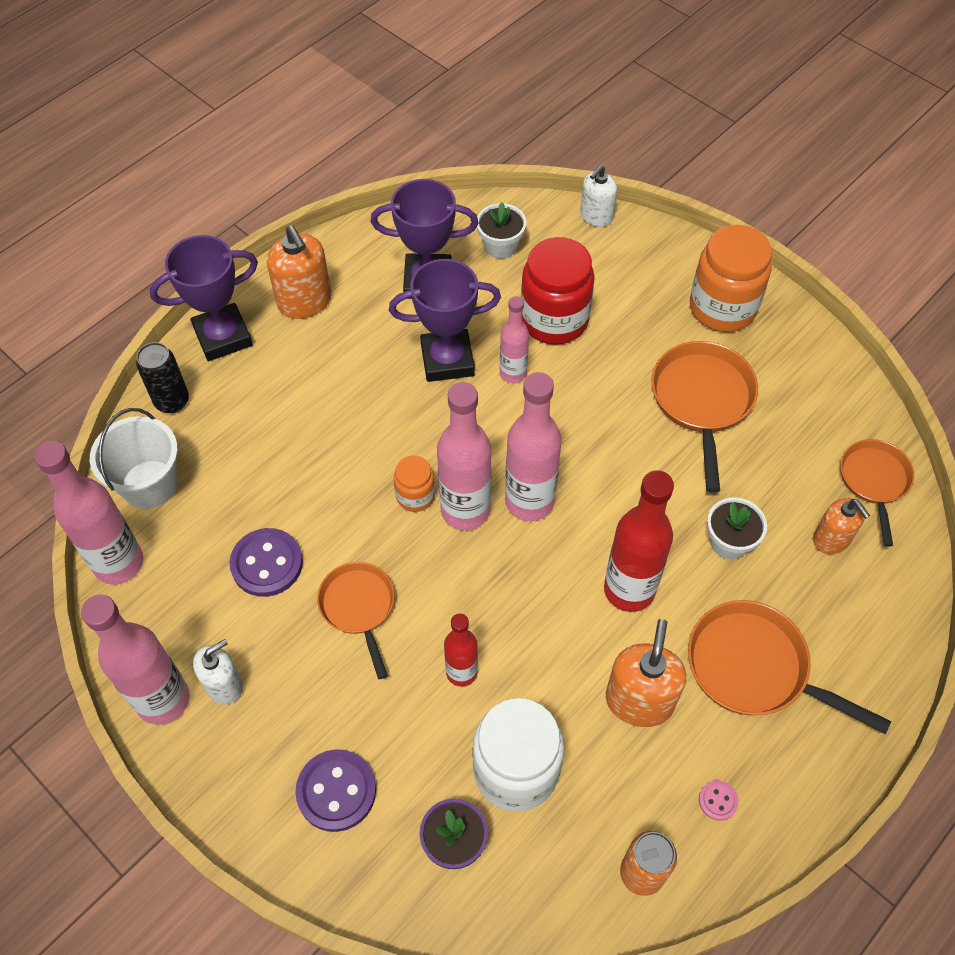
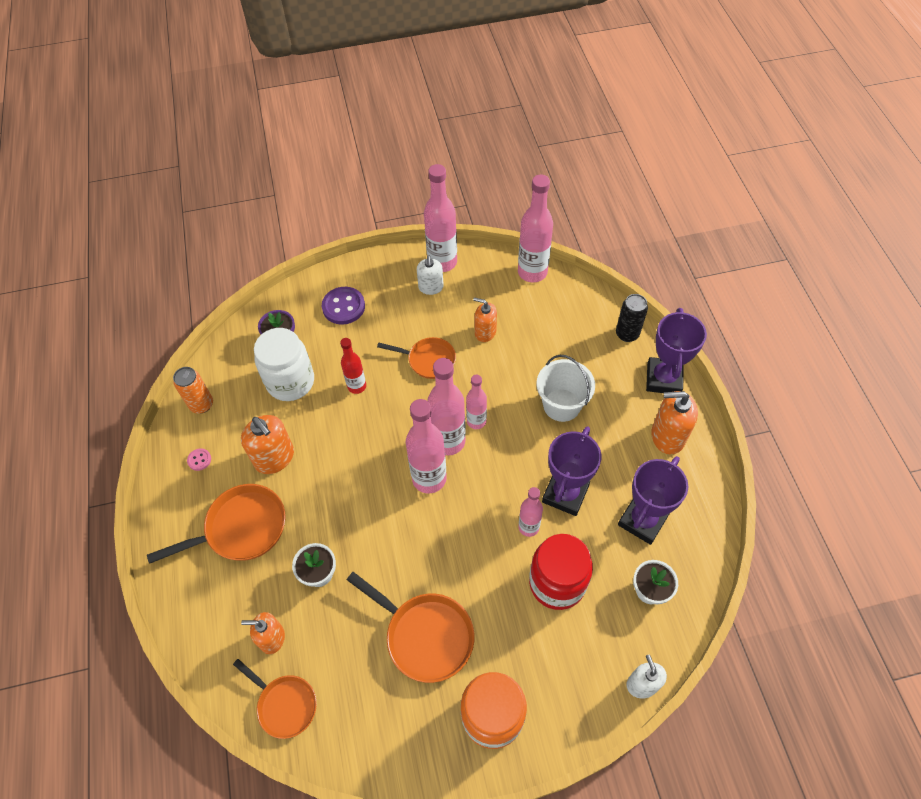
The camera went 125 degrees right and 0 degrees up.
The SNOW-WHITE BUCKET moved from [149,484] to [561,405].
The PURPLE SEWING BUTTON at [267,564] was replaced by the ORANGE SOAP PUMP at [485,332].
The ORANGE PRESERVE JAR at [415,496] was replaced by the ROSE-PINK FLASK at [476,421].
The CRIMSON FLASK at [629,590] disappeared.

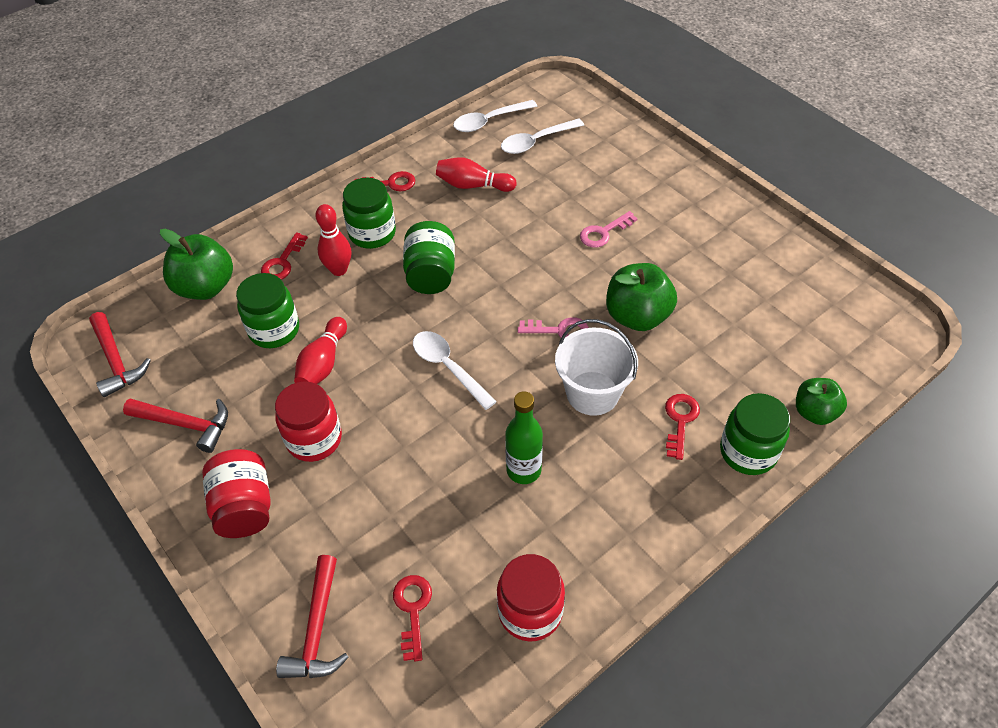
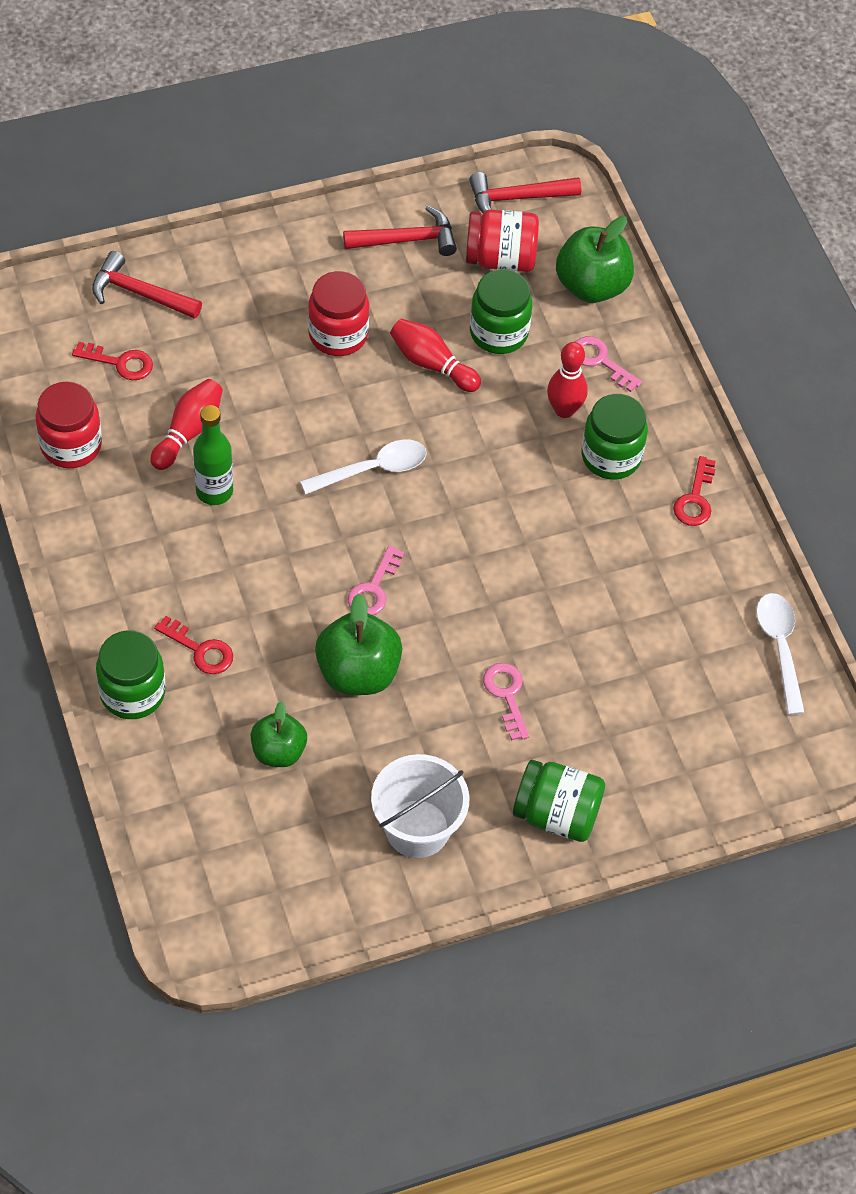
The camera went 105 degrees right and 5 degrees up.
The CRIMSON HAMMER at [185,424] turned 135 degrees counterclockwise.
The CRIMSON PRESERVE JAR moved from [244,507] to [500,259].
The CRIMSON KEY at [282,262] became the ROSE-PINK KEY at [600,361].
The EMERALD PRESERVE JAR moved from [431,274] to [556,814].
The CRIMSON TENPIN moved from [473,185] to [188,432].
The SNOW-WHITE TABLESPOON at [536,141] disappeared.
The SNOW-WHITE BUCKET moved from [592,393] to [417,828].
The EMERALD APPLE FRUIT moved from [814,412] to [278,751].

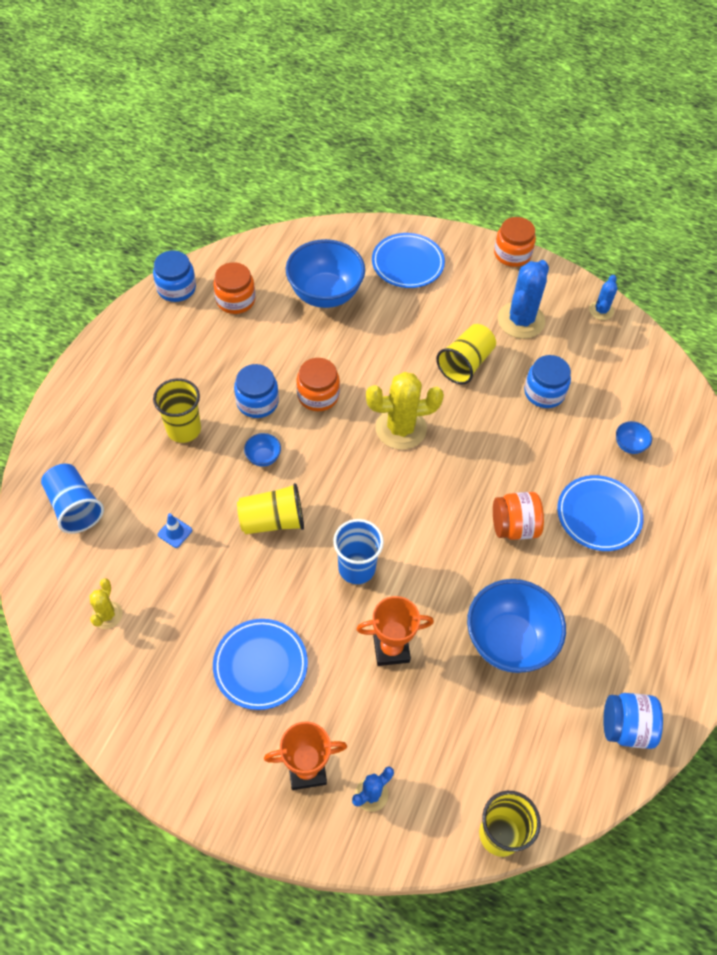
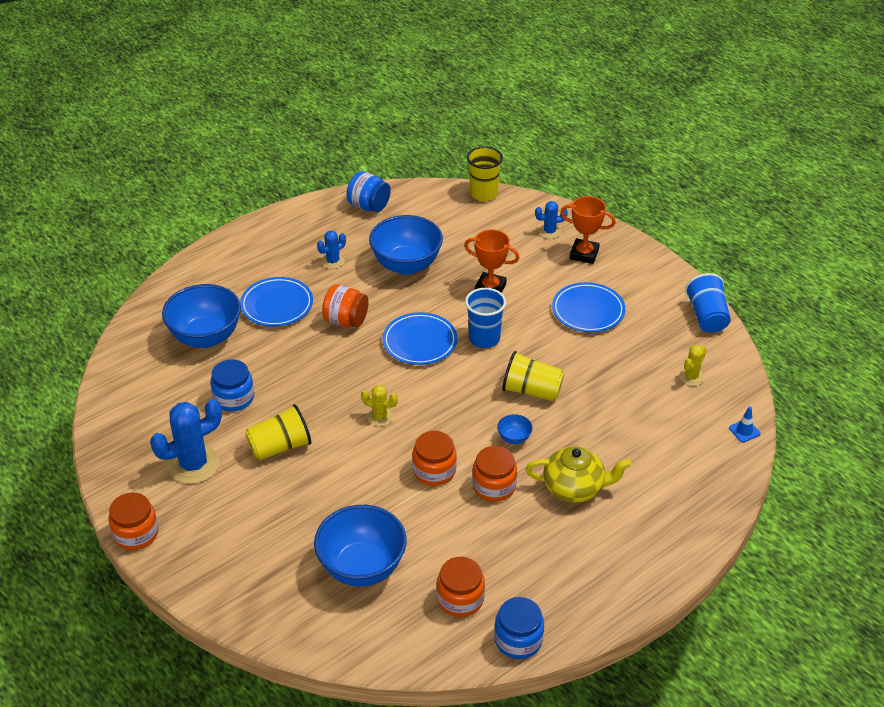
The camera went 150 degrees left and 15 degrees down.
The COBALT CUP moved from [75,507] to [707,316].
The GOLDEN CUP at [184,429] was replaced by the GOLDEN TEAPOT at [574,488].
The COBALT ROAD CONE moved from [175,532] to [744,431].
The COBALT PRESERVE JAR at [257,402] became the ORANGE PRESERVE JAR at [494,486].
The GOLDEN PRICKLY PLANT at [401,428] changed to 0.53 times the size.
The COBALT FLAT DISH moved from [407,264] to [420,342].
The COBALT PRICKLY PLANT moved from [601,310] to [333,261].
The COBALT DEEP DISH at [629,445] changed to 2.37 times the size.

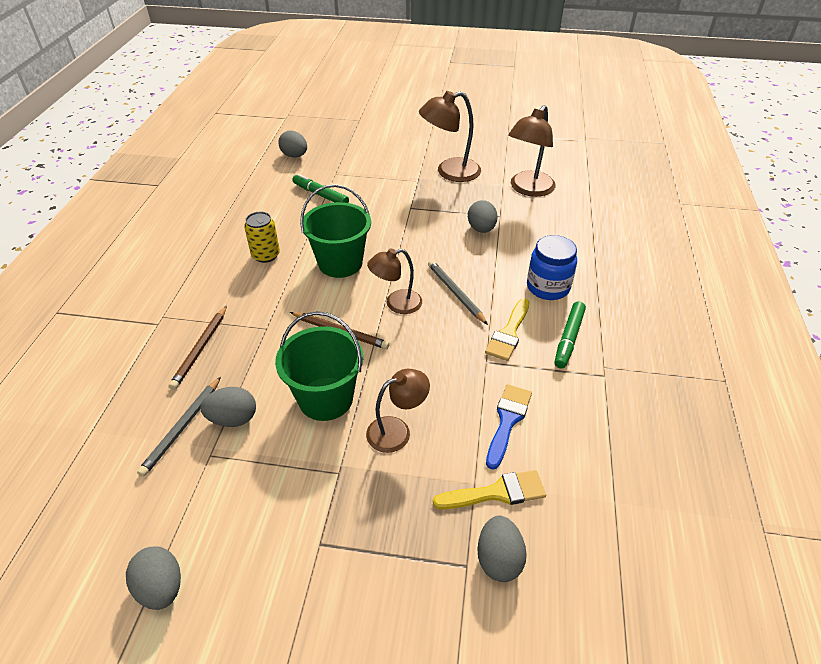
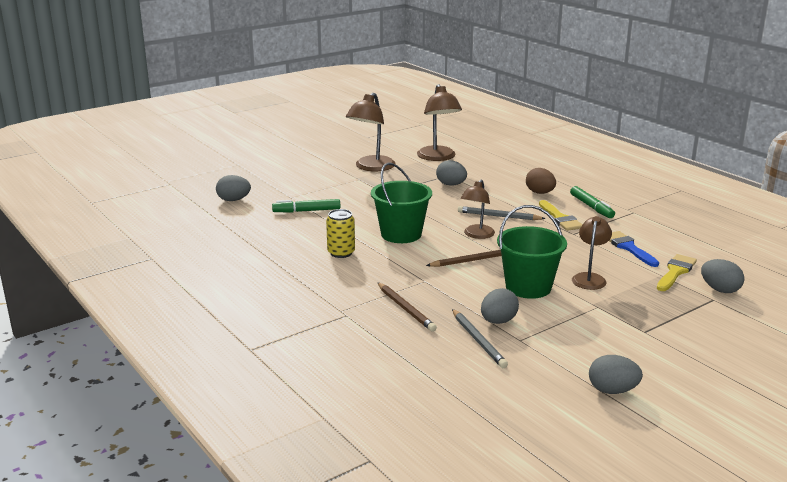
The camera went 45 degrees left and 20 degrees down.
The COBALT PRESERVE JAR at [548,287] was replaced by the BROWN EGG SHAPE at [540,193].

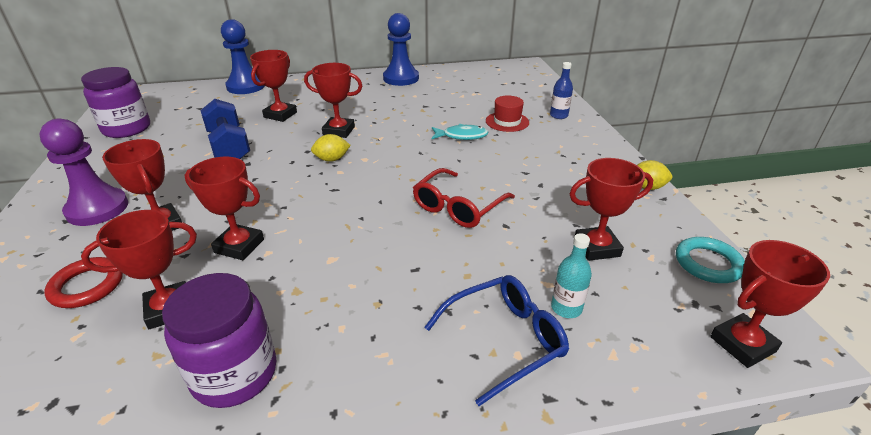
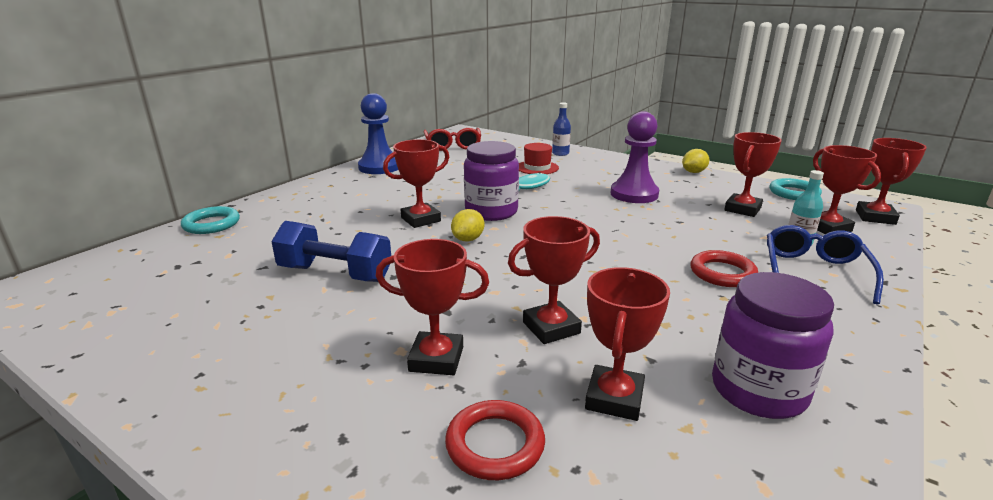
The camera went 45 degrees left and 10 degrees down.
The PURPLE CHESS PAWN moved from [97,209] to [634,194].
The PURPLE PRESERVE JAR moved from [127,129] to [491,212].
The COBALT CHESS PAWN at [246,86] was replaced by the AQUA HOOP at [211,224].
The CRIMSON TROPHY moved from [280,115] to [827,228].
The CRIMSON EYEGLASSES moved from [458,207] to [453,145].
The CRIMSON HOOP at [722,273] appeared.

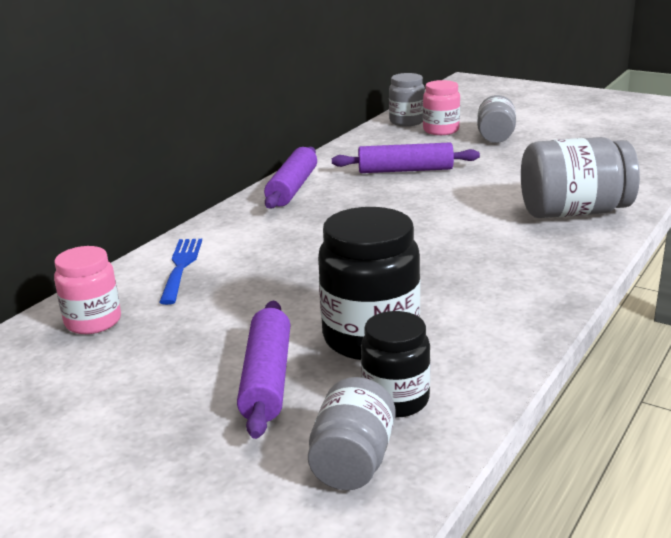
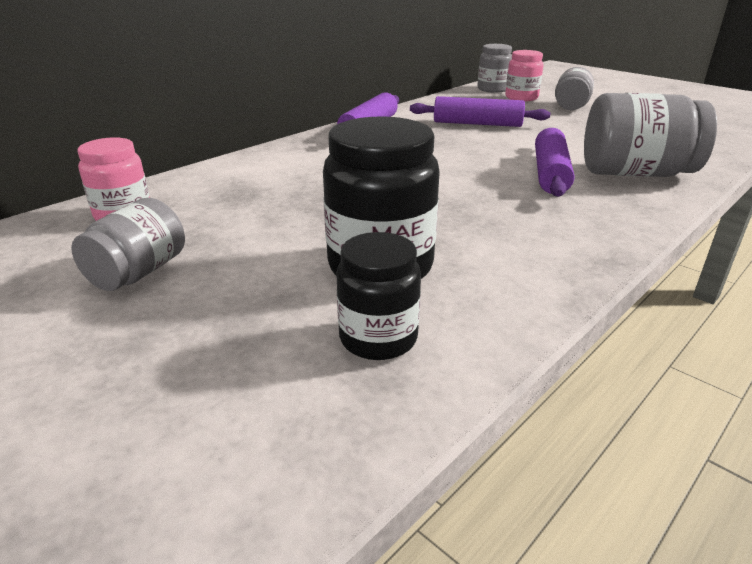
The camera went 10 degrees right and 5 degrees up.
The COBALT DINNER FORK at [181,267] disappeared.
The PURPLE PASTRY ROLLER moved from [267,379] to [550,173].
The GREY PRESERVE JAR moved from [353,461] to [139,272].

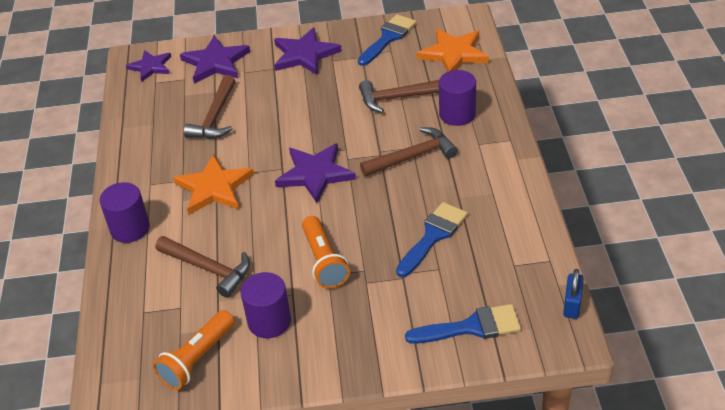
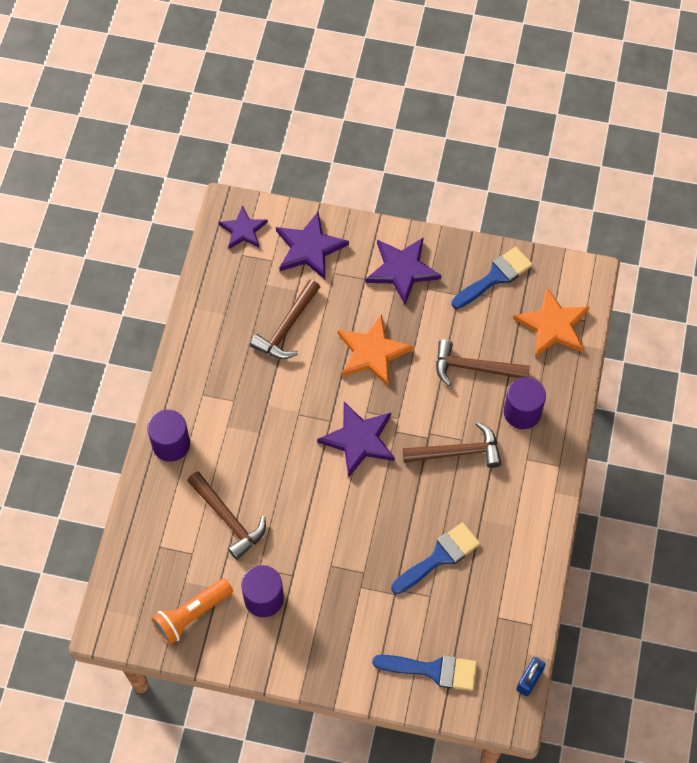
The camera went 15 degrees right and 20 degrees up.
The ORANGE FIVE-POINTED STAR moved from [214,188] to [372,352].
The ORANGE TORCH at [324,261] disappeared.

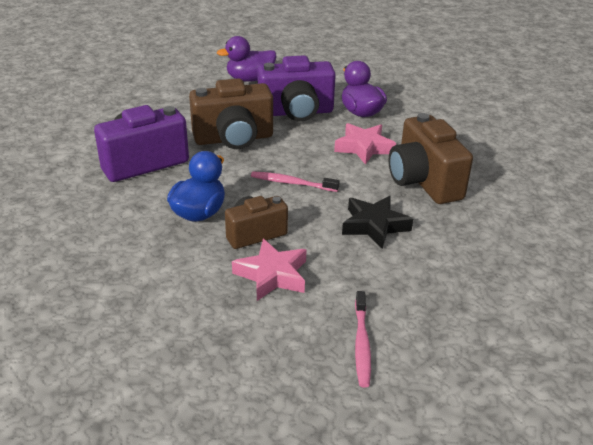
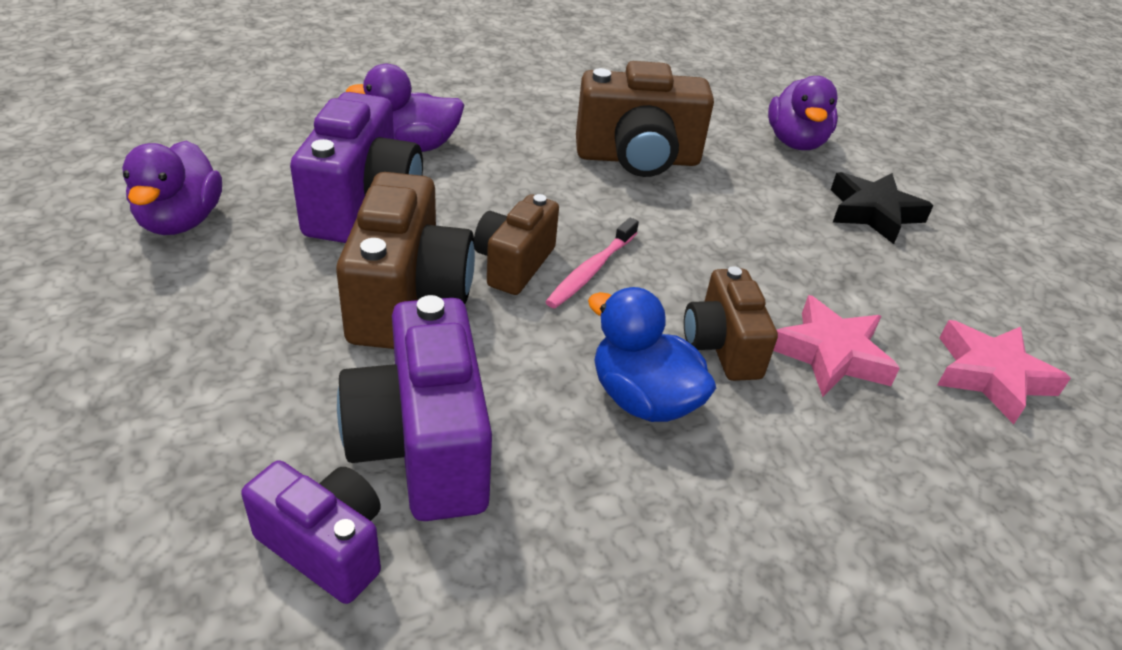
The camera went 75 degrees left and 5 degrees up.
The ROSE-PINK FIVE-POINTED STAR moved from [364,147] to [990,376].
The BLACK FIVE-POINTED STAR moved from [374,225] to [873,213].
The ROSE-PINK TOOTH BRUSH at [362,344] disappeared.
The PURPLE CAMERA at [325,546] appeared.
The BROWN CAMERA at [514,264] appeared.
The PURPLE DUCK at [795,142] appeared.

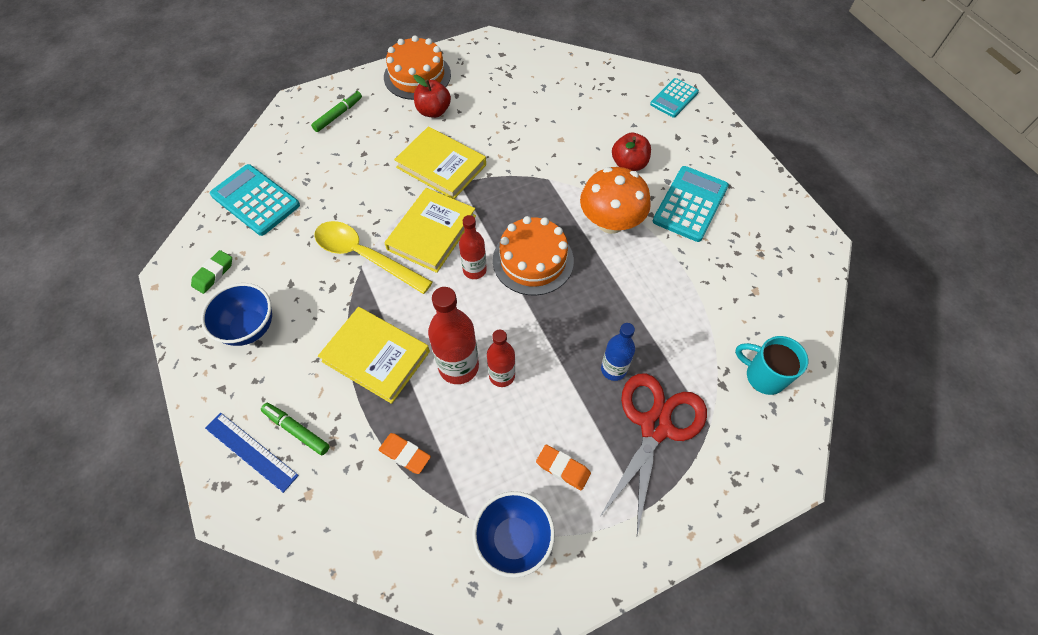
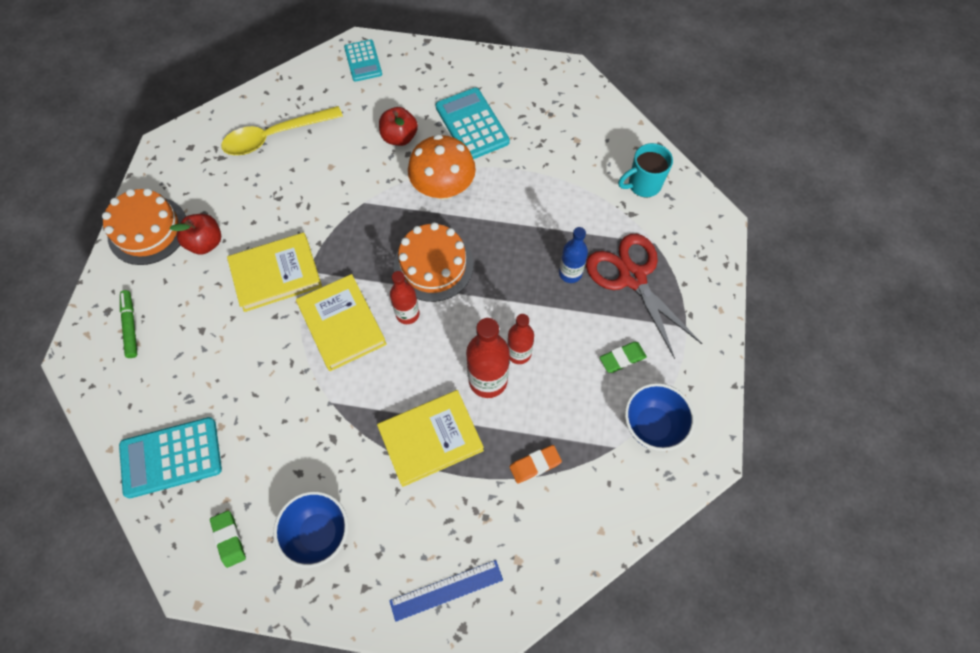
The camera went 55 degrees left and 5 degrees up.
The EMERALD MARKER at [297,430] disappeared.
The GOLDEN TABLESPOON moved from [365,256] to [275,136].
The ORANGE PENCIL ERASER at [563,468] became the EMERALD PENCIL ERASER at [622,358].

